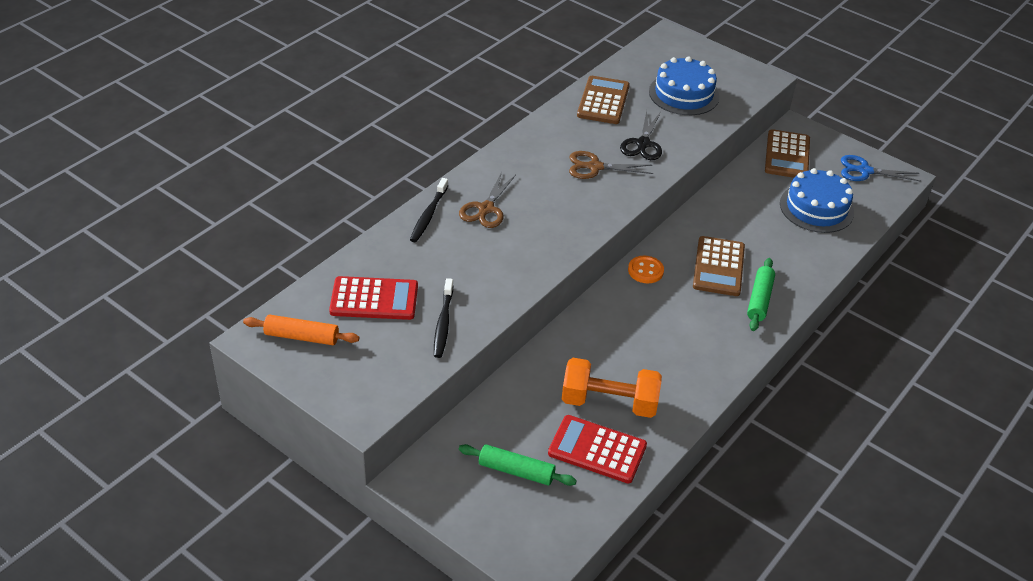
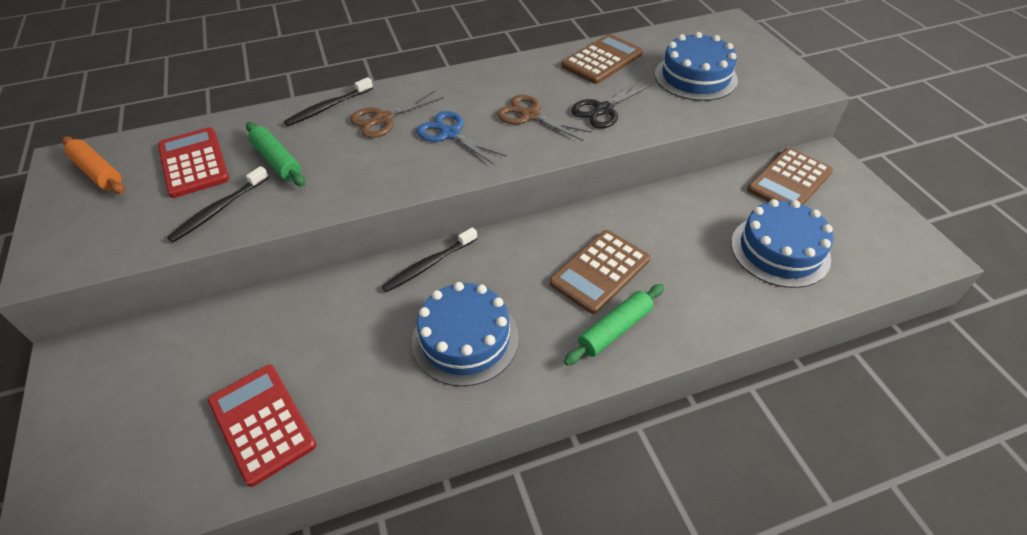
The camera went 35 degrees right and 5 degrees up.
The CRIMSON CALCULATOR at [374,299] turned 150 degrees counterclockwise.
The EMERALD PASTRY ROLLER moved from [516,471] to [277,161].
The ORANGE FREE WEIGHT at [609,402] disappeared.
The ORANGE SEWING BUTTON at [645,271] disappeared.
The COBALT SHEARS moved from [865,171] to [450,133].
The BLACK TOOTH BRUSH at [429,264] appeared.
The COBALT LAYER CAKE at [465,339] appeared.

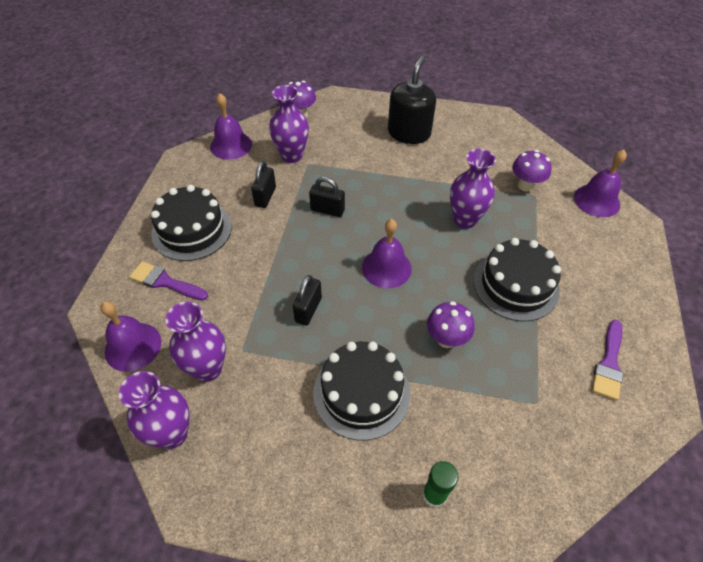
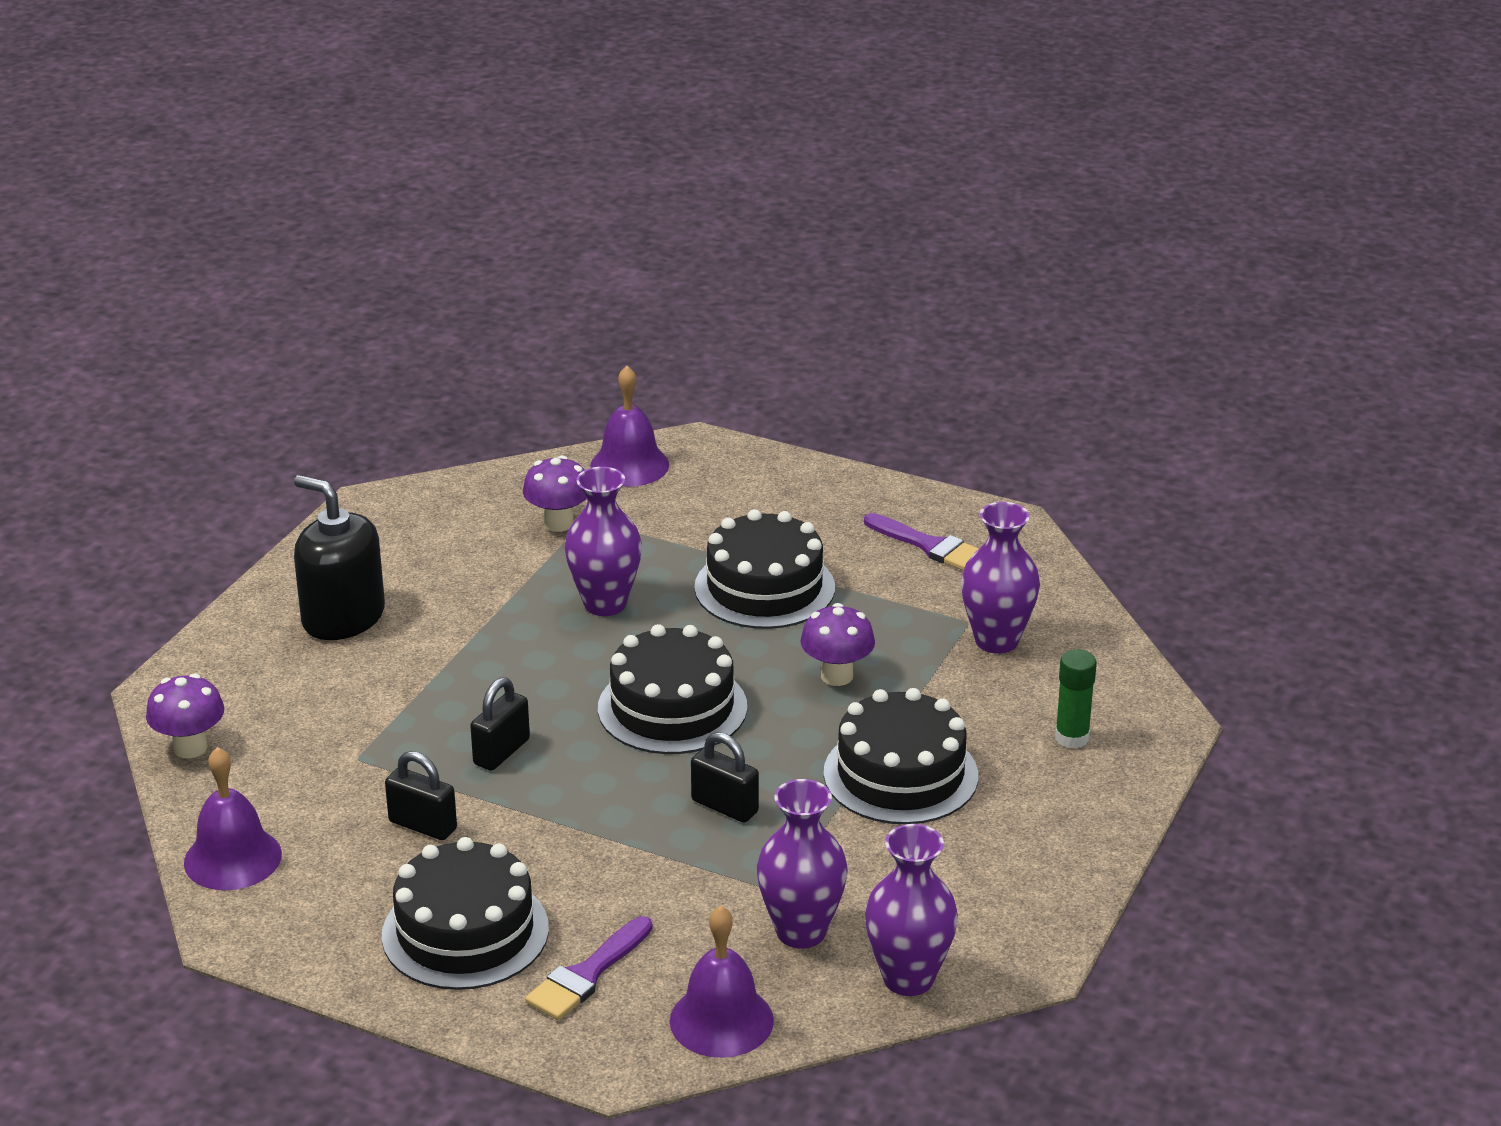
The camera went 75 degrees left and 20 degrees down.
The PURPLE TALL VASE moved from [292,155] to [996,641].
The PURPLE BELL at [386,268] was replaced by the BLACK LAYER CAKE at [672,708].

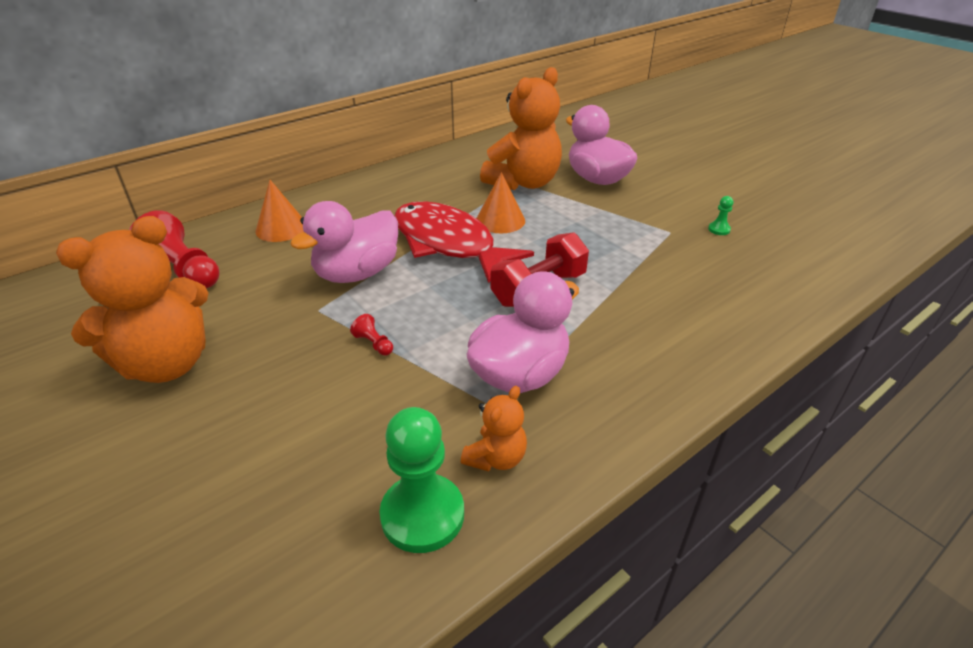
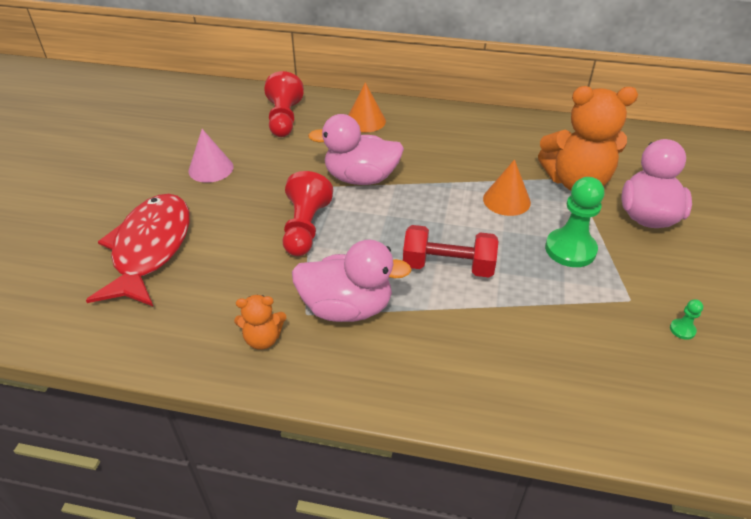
The camera went 50 degrees right and 5 degrees up.
The ORANGE STUFFED BEAR at [167,364] was replaced by the ROSE-PINK SOLID CONE at [211,169].
The CRIMSON CHESS PAWN at [374,344] changed to 2.33 times the size.
The EMERALD CHESS PAWN moved from [422,515] to [570,249].
The CRIMSON TOY FISH moved from [448,244] to [150,249].

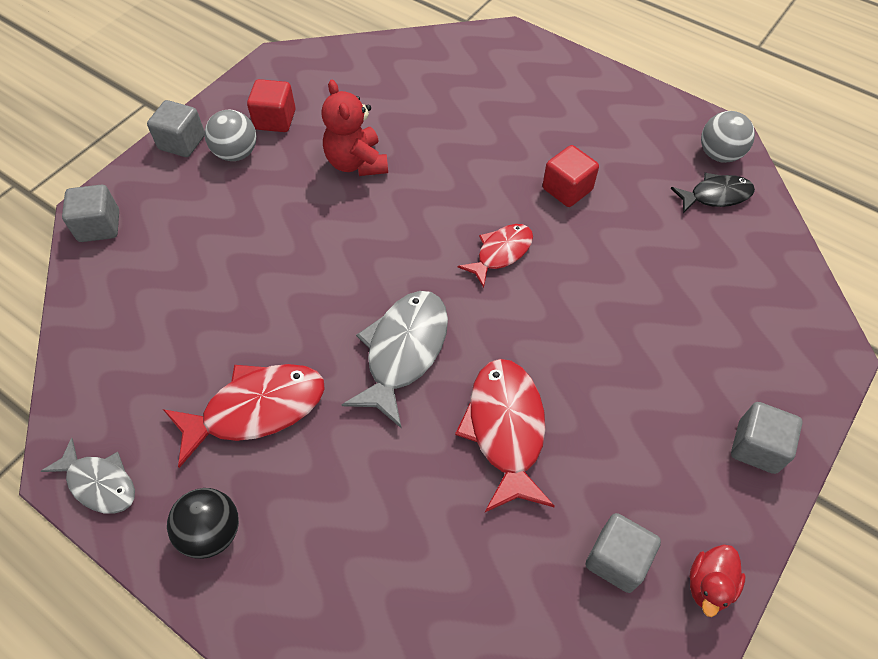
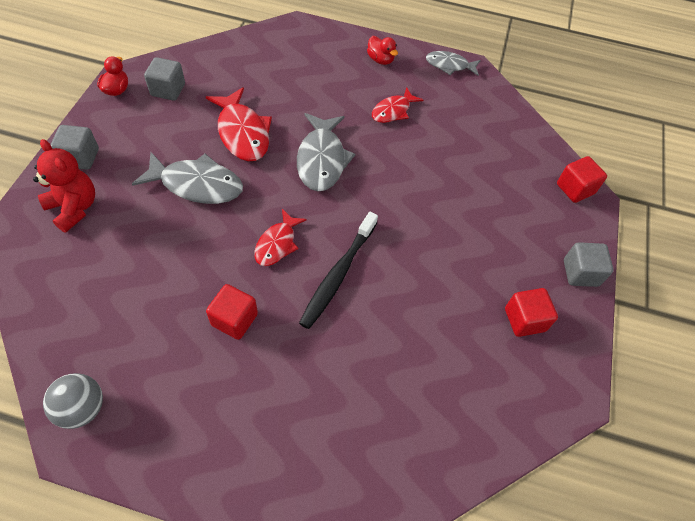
The camera went 155 degrees right and 0 degrees up.
The GREY SOLID CUBE at [99,226] became the CRIMSON SOLID CUBE at [575,189].
The CRIMSON TOY FISH at [256,409] changed to 0.62 times the size.
The BLACK PLAY BALL at [212,532] was replaced by the CRIMSON DUCK at [380,60].
The GREY PLAY BALL at [236,153] disappeared.
The CRIMSON STUFFED BEAR moved from [356,163] to [74,208].
The BLACK TOY FISH at [716,196] disappeared.
The GREY TOY FISH at [197,185] appeared.
The BLACK TOOTH BRUSH at [338,274] appeared.

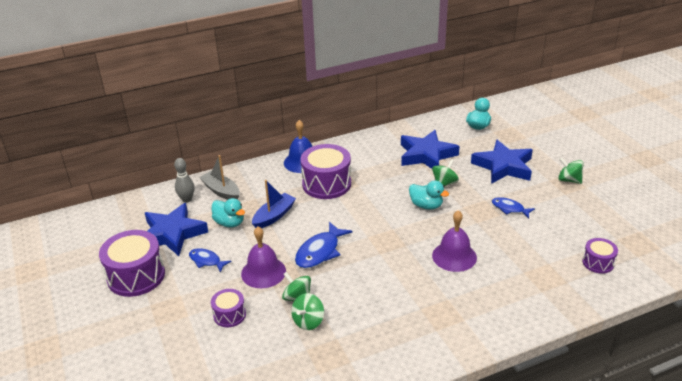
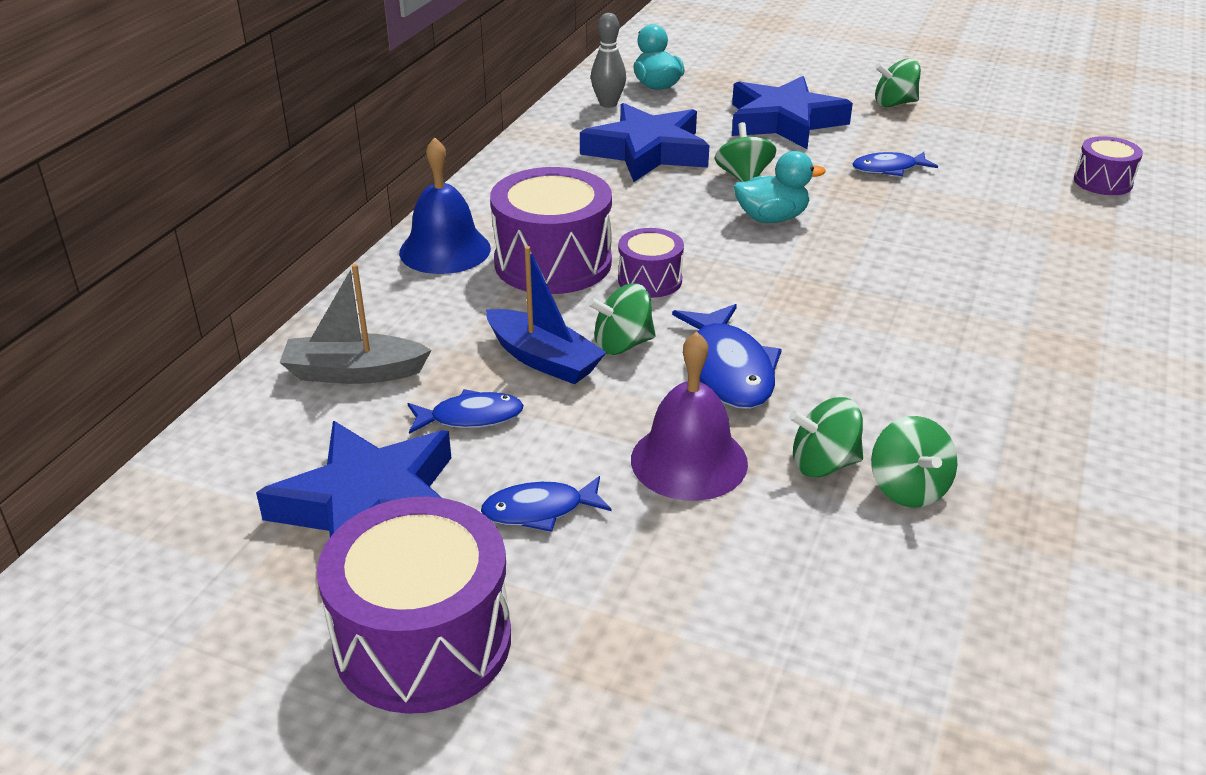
The camera went 45 degrees left and 0 degrees up.
The GREY TENPIN moved from [187,199] to [608,104].
The PURPLE SNARE DRUM moved from [229,315] to [650,280].
The AQUA DUCK at [229,223] was replaced by the COBALT TOY FISH at [471,417].
The COBALT TOY BOAT at [274,216] turned 135 degrees clockwise.
The PURPLE BELL at [454,256] disappeared.
The EMERALD TOY TOP at [622,344] appeared.

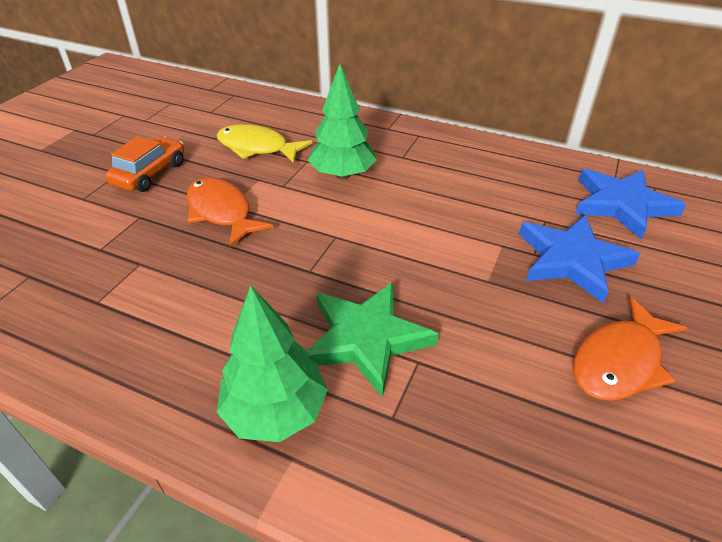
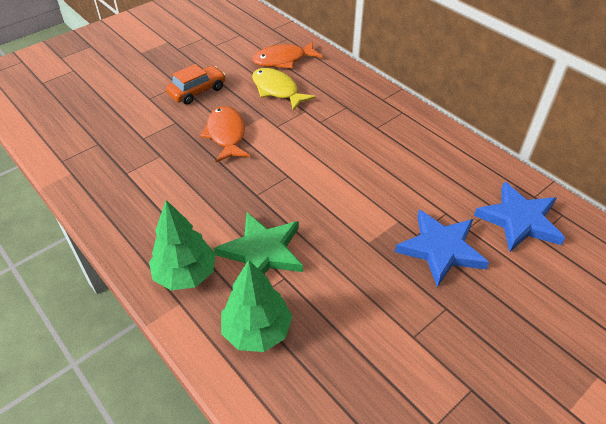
The camera went 25 degrees right and 5 degrees up.
The EMERALD TOY TREE moved from [342,175] to [257,331].
The ORANGE TOY FISH moved from [619,361] to [283,60].

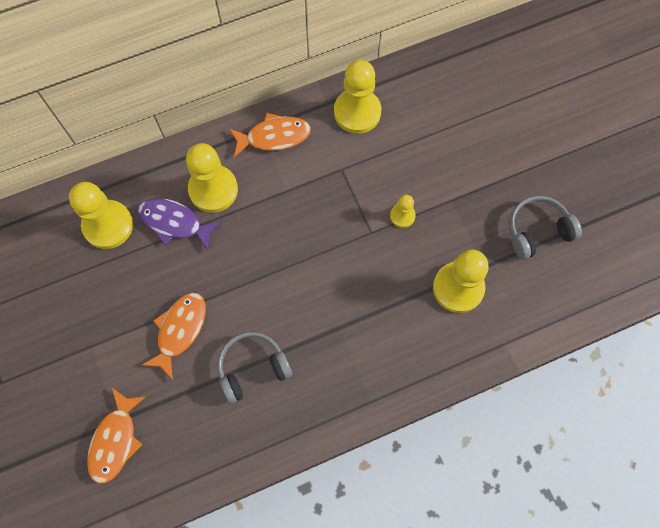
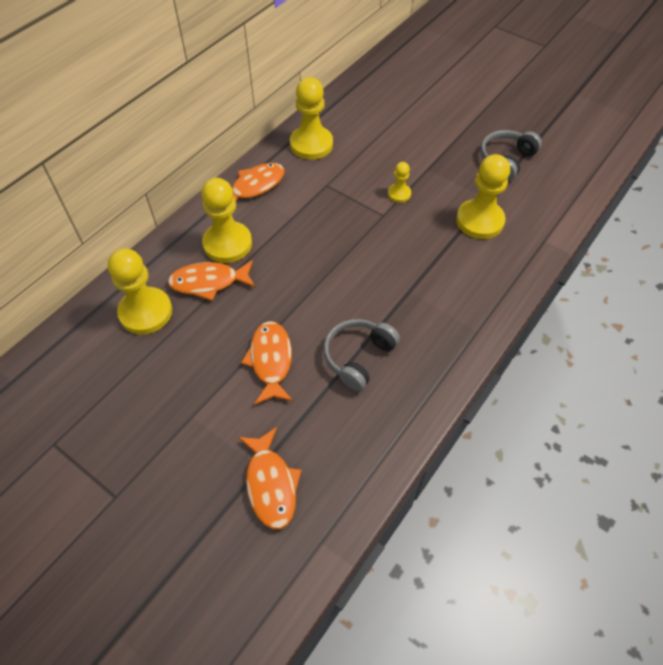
The camera went 30 degrees left and 15 degrees down.
The PURPLE TOY FISH at [174,223] became the ORANGE TOY FISH at [208,282].

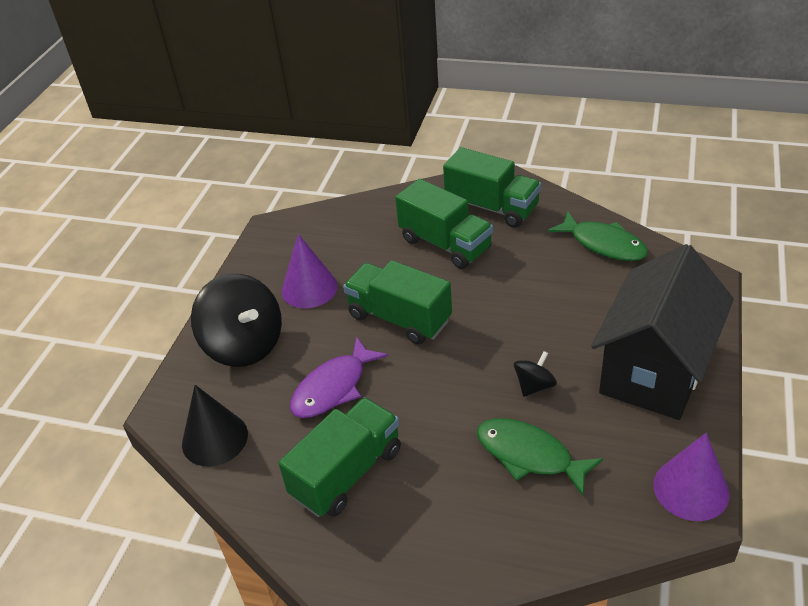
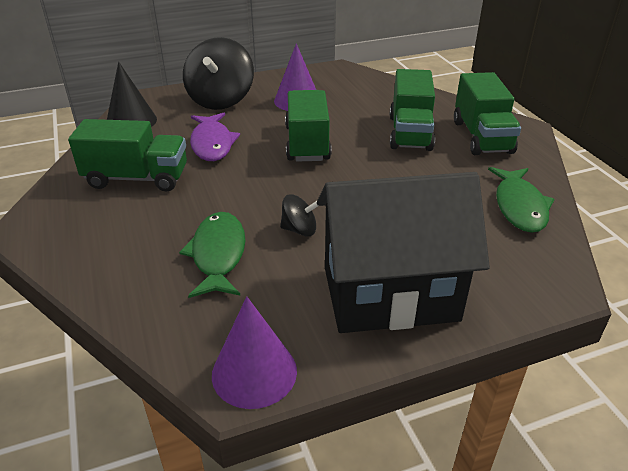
The camera went 50 degrees right and 5 degrees down.
The PURPLE TOY FISH at [333,388] turned 105 degrees counterclockwise.

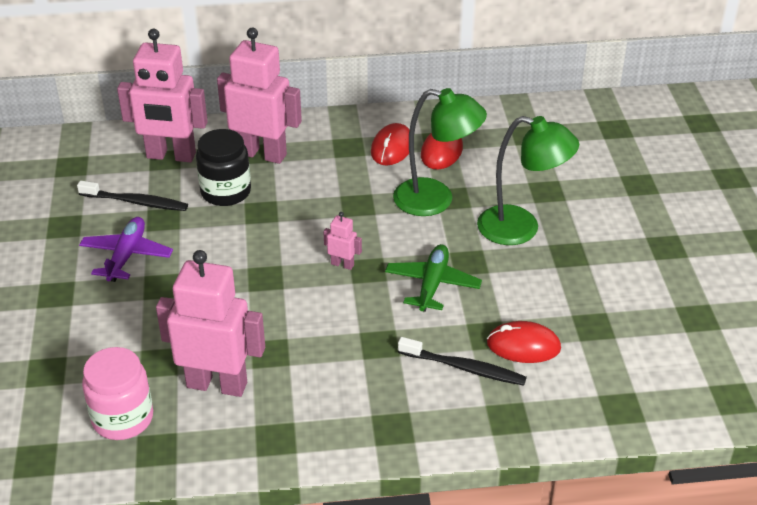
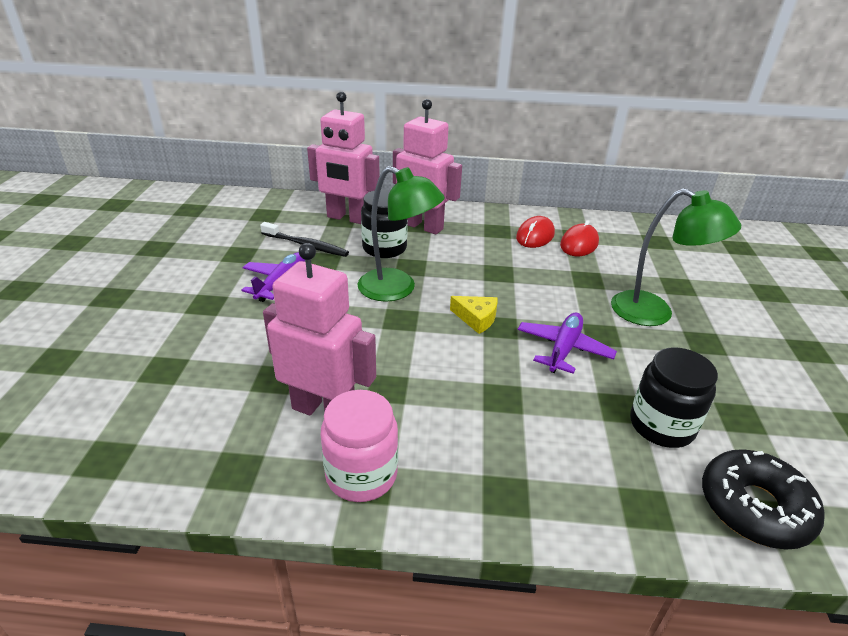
The camera went 10 degrees right and 5 degrees down.
The ROSE-PINK PRESERVE JAR moved from [123,418] to [361,474].
The ROSE-PINK TOY ROBOT at [342,264] was replaced by the GOLDEN CHEESE at [476,318].
The EMERALD AEROPLANE at [432,284] became the PURPLE AEROPLANE at [563,349].
The EMERALD DESK LAMP moved from [436,200] to [397,289].
The BLACK TOOTH BRUSH at [464,368] disappeared.
The CRIMSON PC MOUSE at [523,346] was replaced by the BLACK PRESERVE JAR at [661,425].
The BLACK DOUGHNUT at [754,507] appeared.

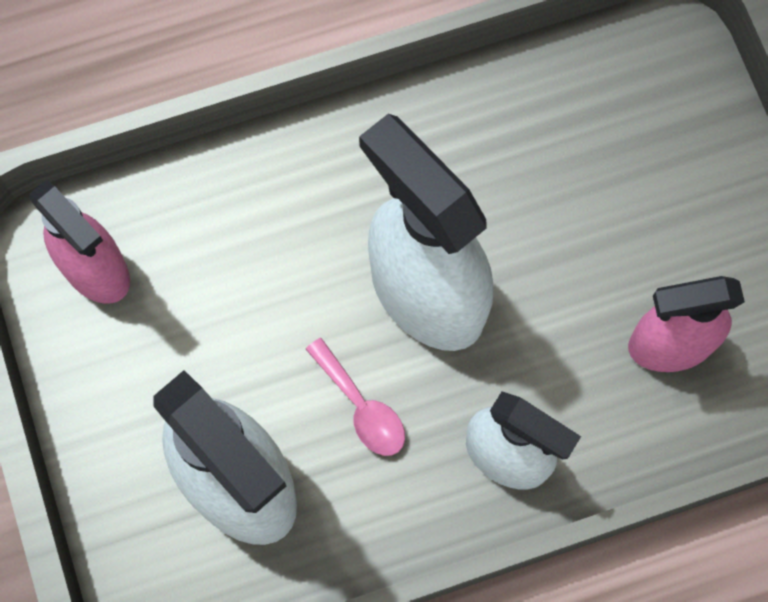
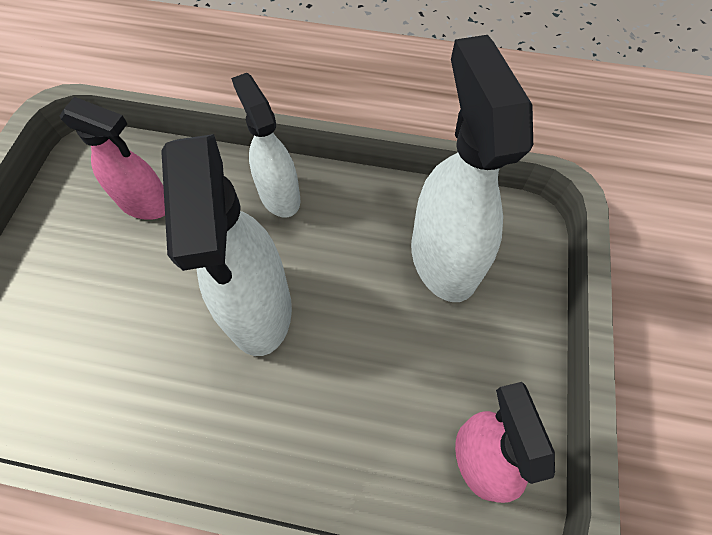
The camera went 150 degrees left and 10 degrees down.
The ROSE-PINK TABLESPOON at [361,407] disappeared.

